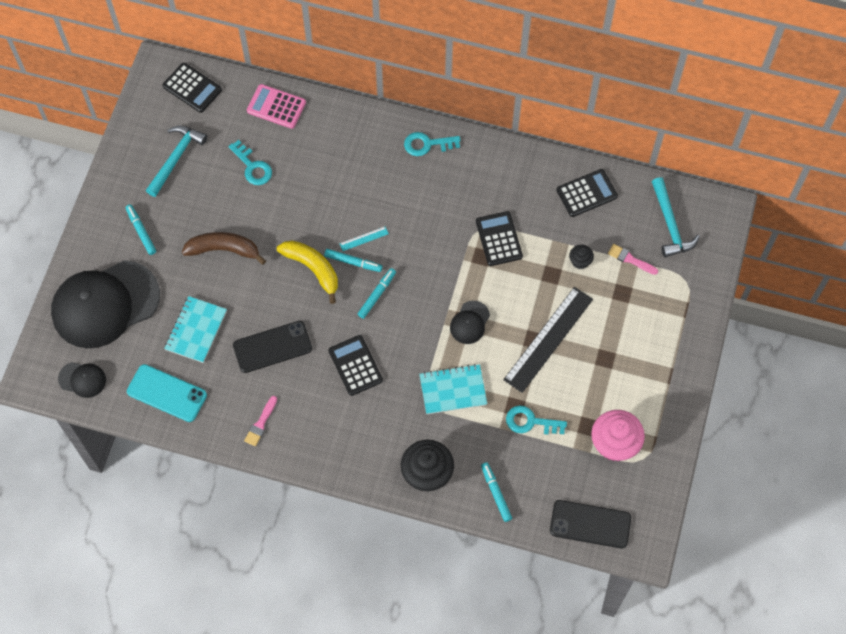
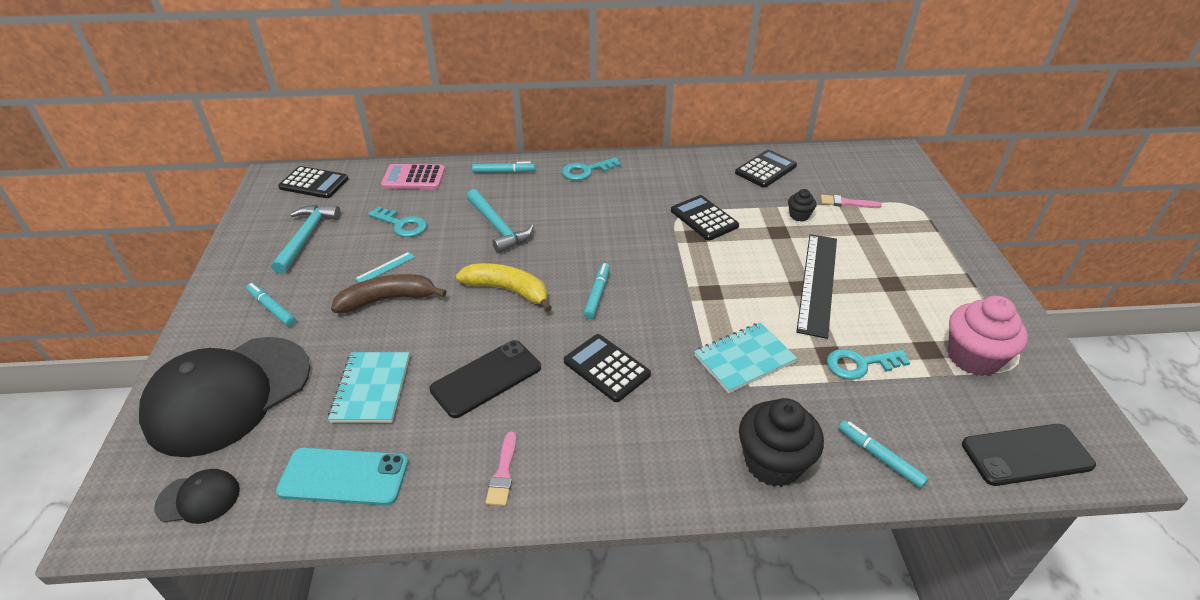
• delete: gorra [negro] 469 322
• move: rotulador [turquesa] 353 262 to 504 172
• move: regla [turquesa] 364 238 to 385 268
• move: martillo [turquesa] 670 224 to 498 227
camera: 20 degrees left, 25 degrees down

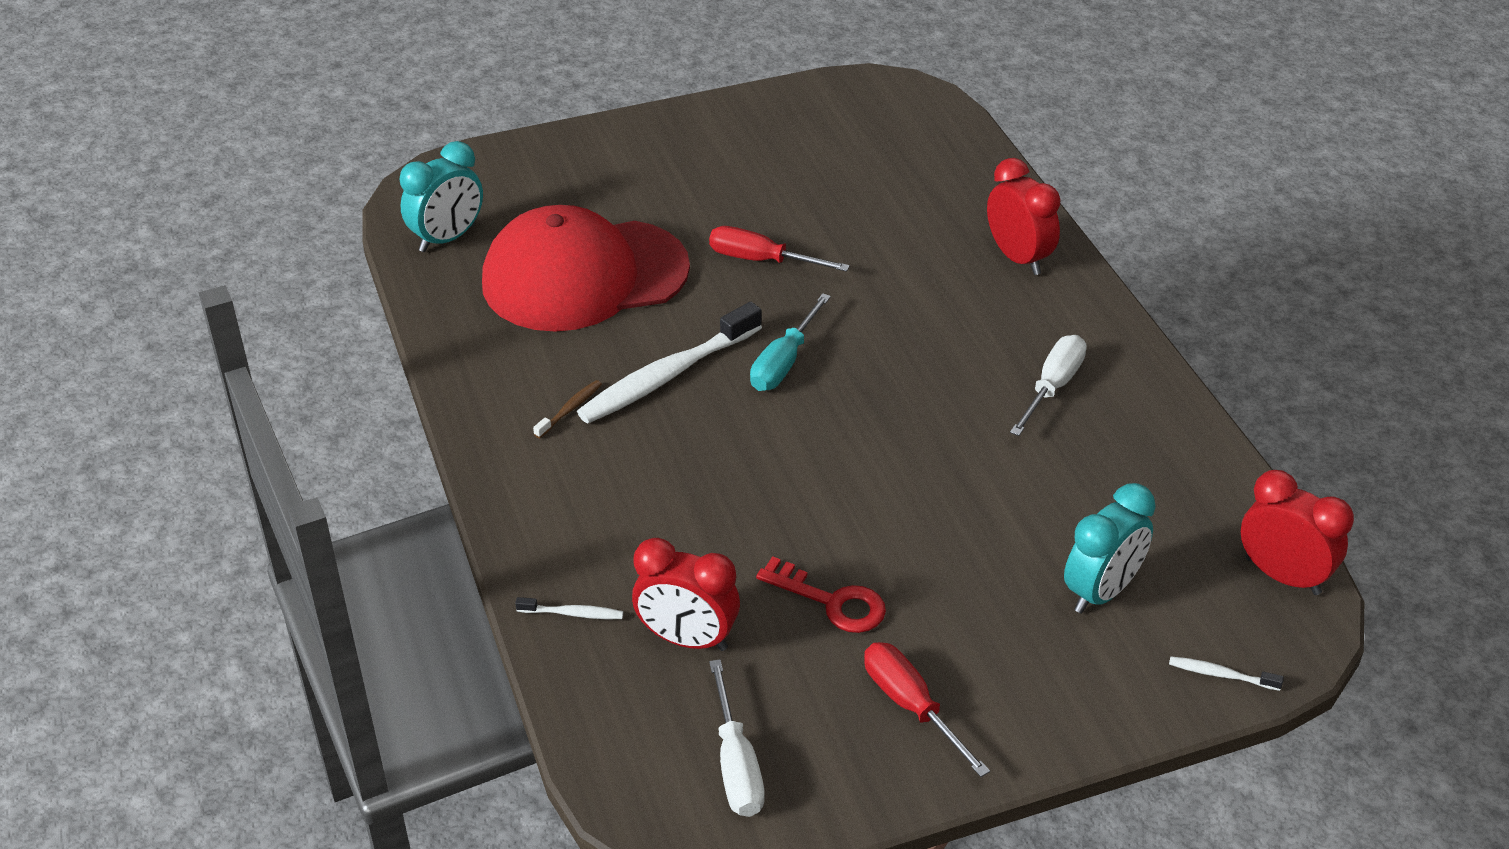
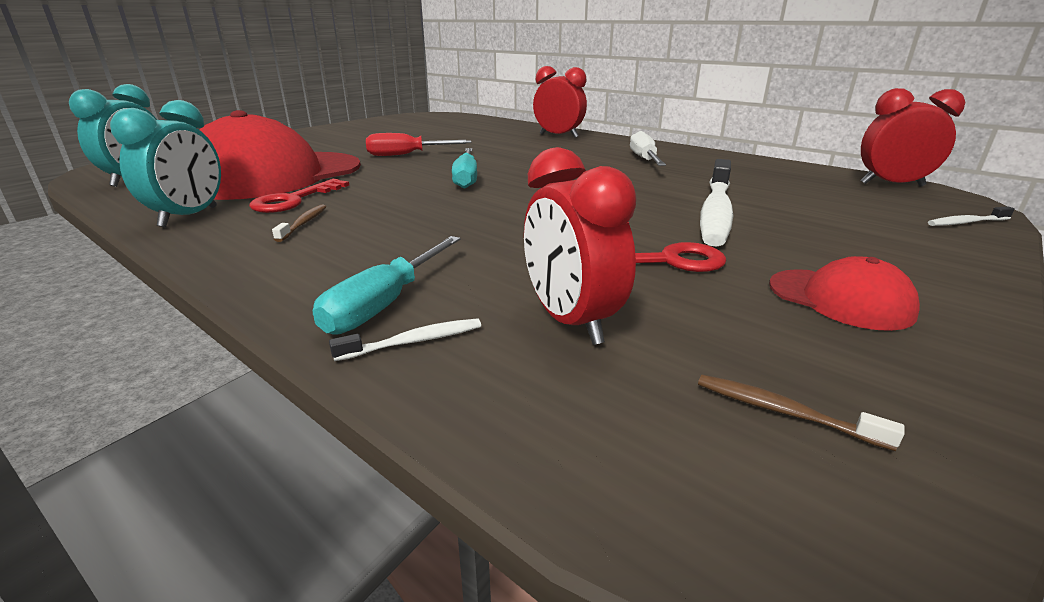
• insert: llave [rojo] 294 200
• insert: destornillador [turquesa] 385 304
• move: cepillo de dientes [blanco] 666 376 to 715 212
• move: despertador [turquesa] 1101 592 to 189 217
• replace: destornillador [blanco] 736 764 to cepillo de dientes [marrón] 783 412
• replace: destornillador [rojo] 911 706 to gorra [rojo] 840 299
• rotate: despertador [rojo] 687 639 = 570 321 75 degrees clockwise
camera: 30 degrees left, 15 degrees down

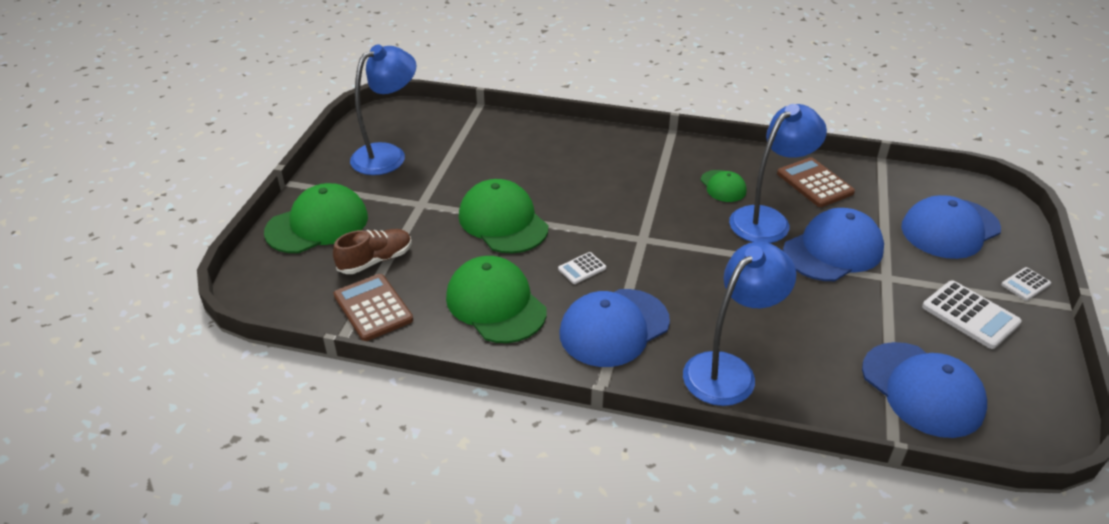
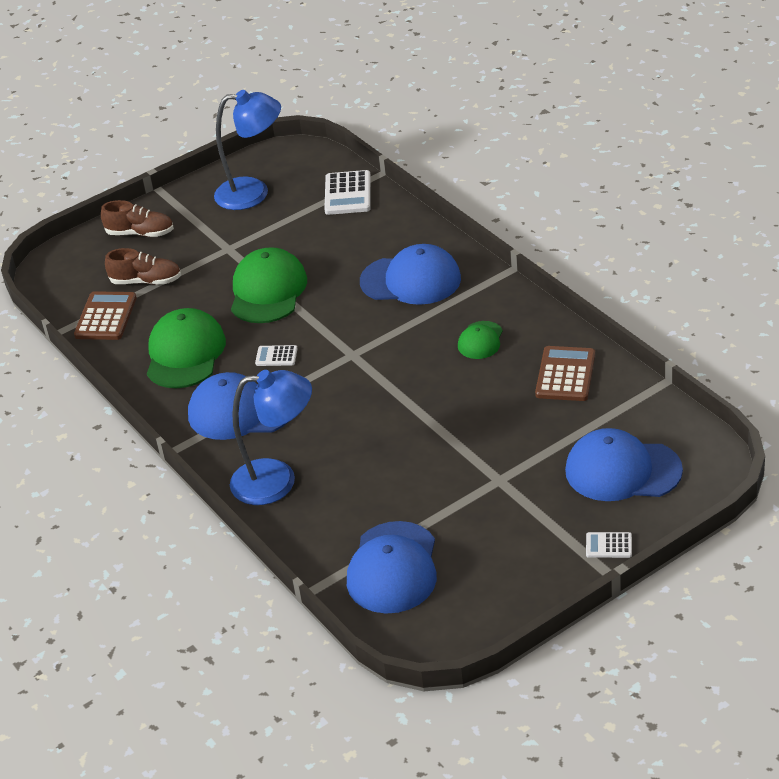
• delete: lámpara [azul] 767 219
• move: gorra [azul] 833 250 to 411 280
• move: calculadora [blanco] 970 315 to 348 194
• replace: gorra [verde] 317 224 to zapato [marrón] 140 233
camera: 45 degrees right, 0 degrees up

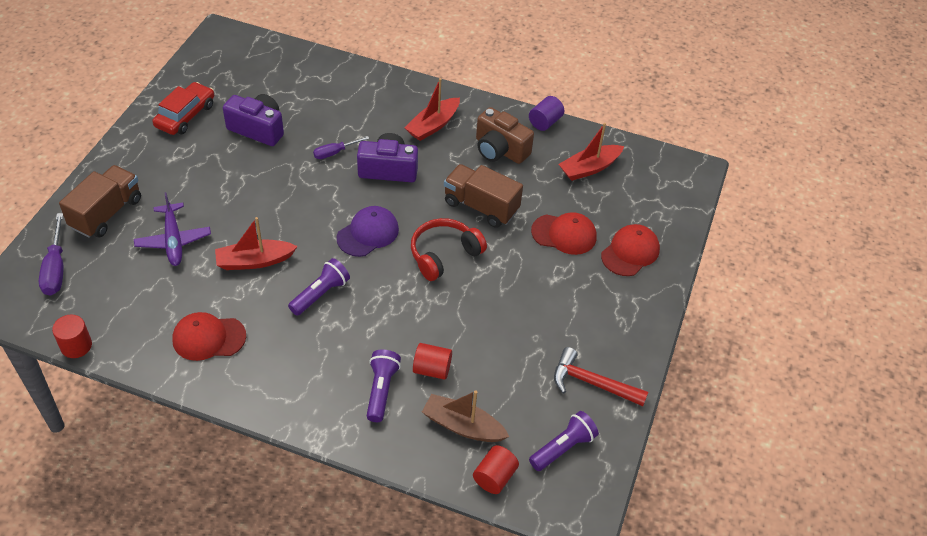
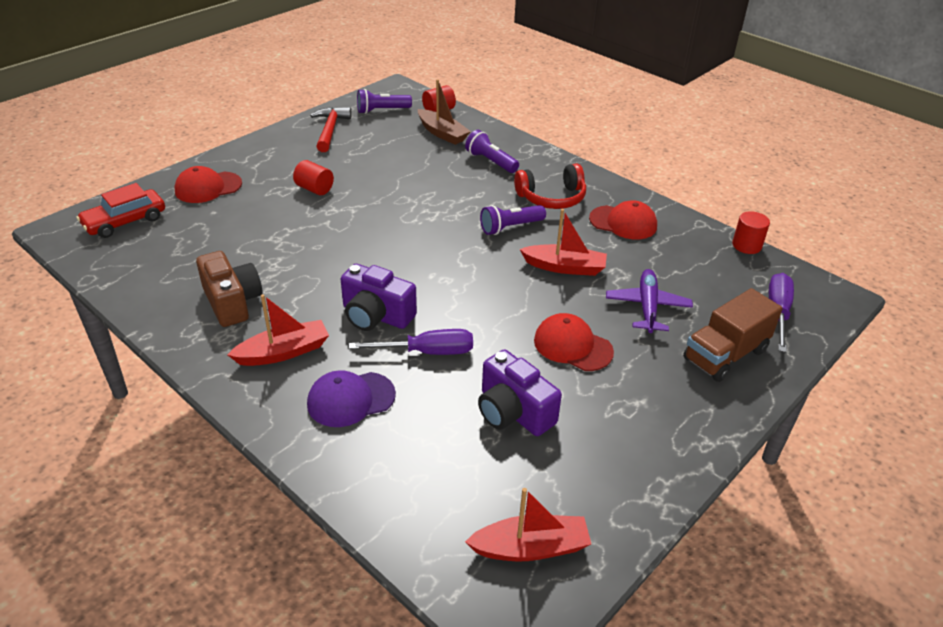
• delete: camión [marrón] 481 207
• delete: cilindro [morado] 545 122
• move: coche [rojo] 185 115 to 125 221
• move: gorra [morado] 368 233 to 350 399
• move: auriculares [rojo] 444 255 to 552 197
• move: cilindro [rojo] 432 369 to 314 189
• move: gorra [rojo] 564 234 to 572 346
• move: barco [rojo] 589 168 to 530 547
• rotate: lámpara de mano [morado] 381 390 = 491 162 105 degrees clockwise
• rotate: martillo [rojo] 592 383 = 330 130 135 degrees counterclockwise
• resize: destornillador [morado] 335 153 = 427 352 x1.56
camera: 155 degrees left, 10 degrees down

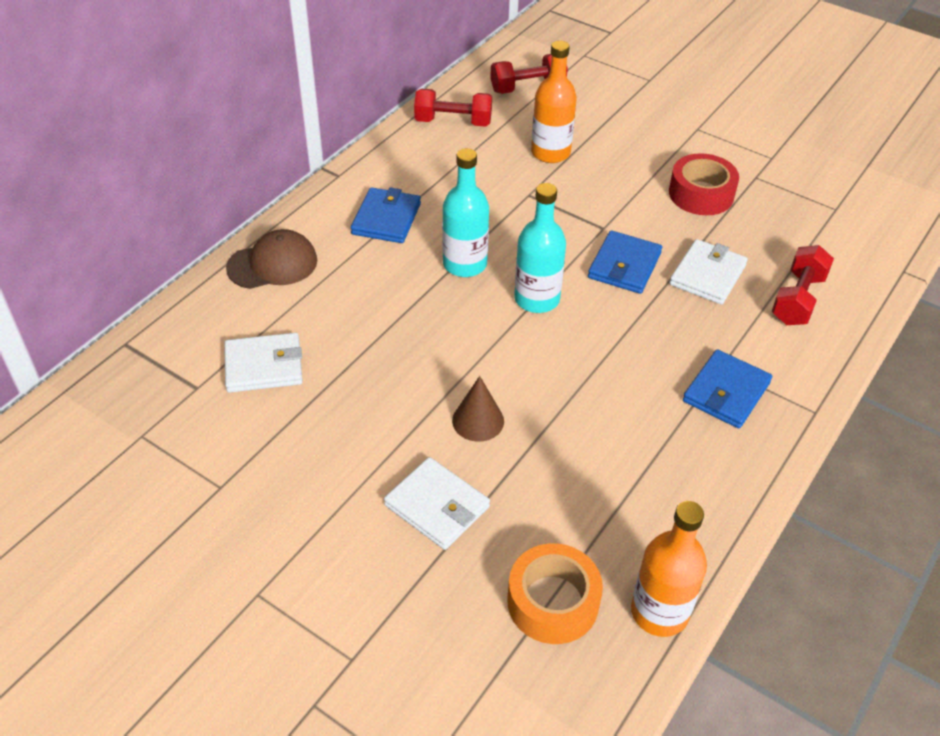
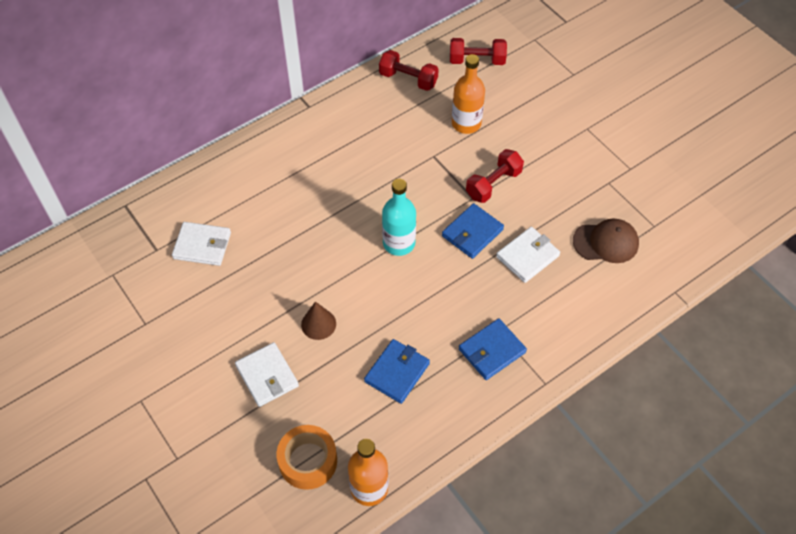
• delete: botella [turquesa] 464 264
• delete: cinta adhesiva [rojo] 701 194
• move: gorra [marrón] 272 264 to 606 242
• move: cartera [azul] 386 219 to 397 372
• move: mancuerna [rojo] 797 299 to 493 184
camera: 20 degrees right, 10 degrees up

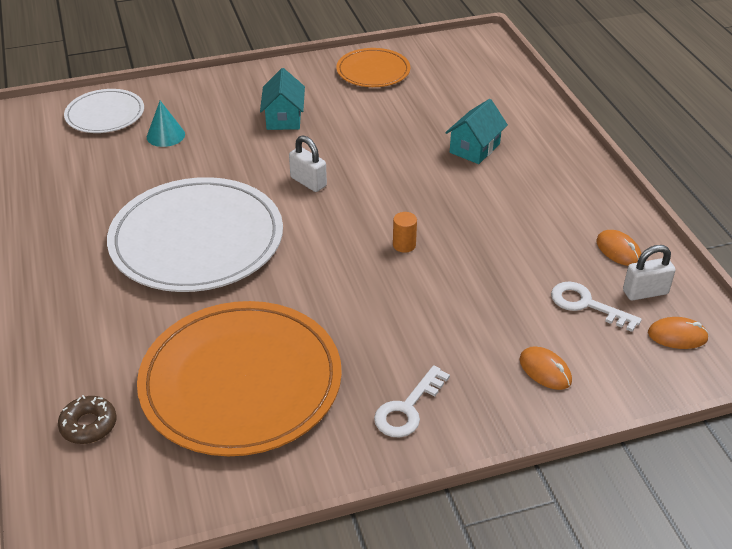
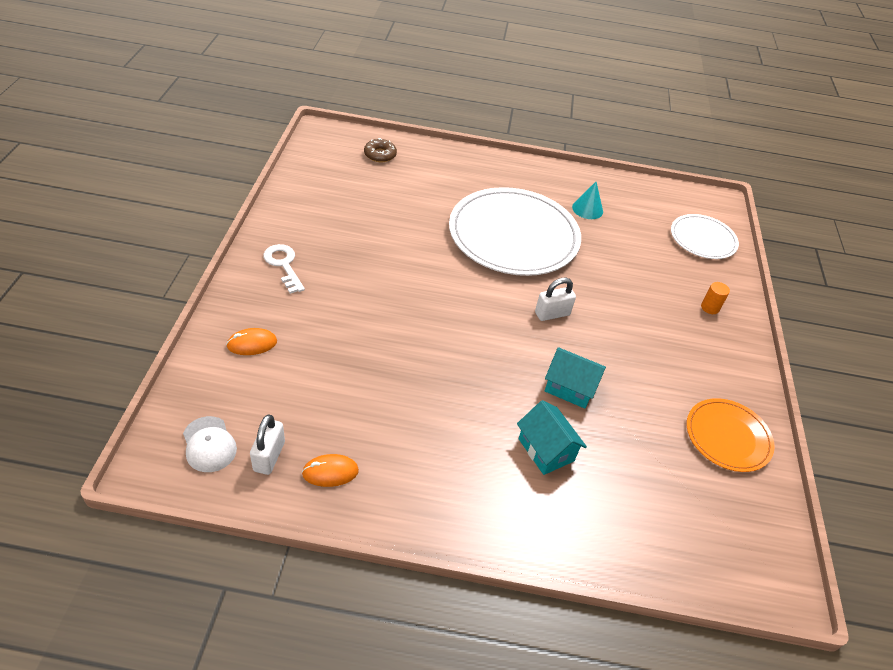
• delete: plato [naranja] 241 382
• delete: llave [blanco] 586 305
• move: cono [turquesa] 165 135 to 587 209
• move: casa [turquesa] 284 118 to 570 388
• move: cilindro [naranja] 404 245 to 710 307
• replace: ratón [naranja] 677 336 to gorra [blanco] 209 444
camera: 110 degrees right, 5 degrees up

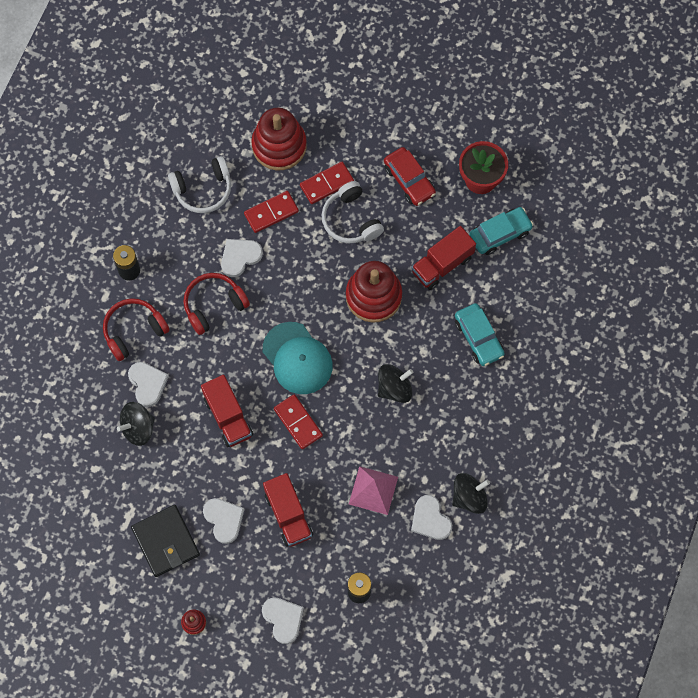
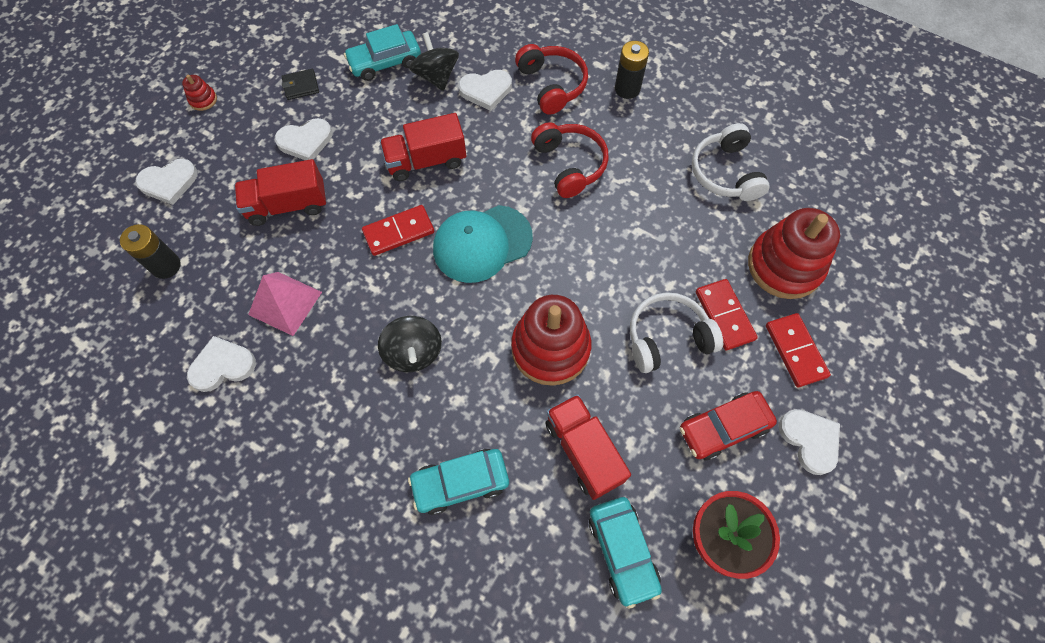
• delete: peonza [negro] 469 497
• insert: coche [turquesa] 385 62
• move: corazón [blanco] 240 257 to 810 440
• move: ficha de dominó [rojo] 271 213 to 795 351
• resize: cartera [negro] 166 541 = 301 86 x0.51
camera: 100 degrees right, 5 degrees down

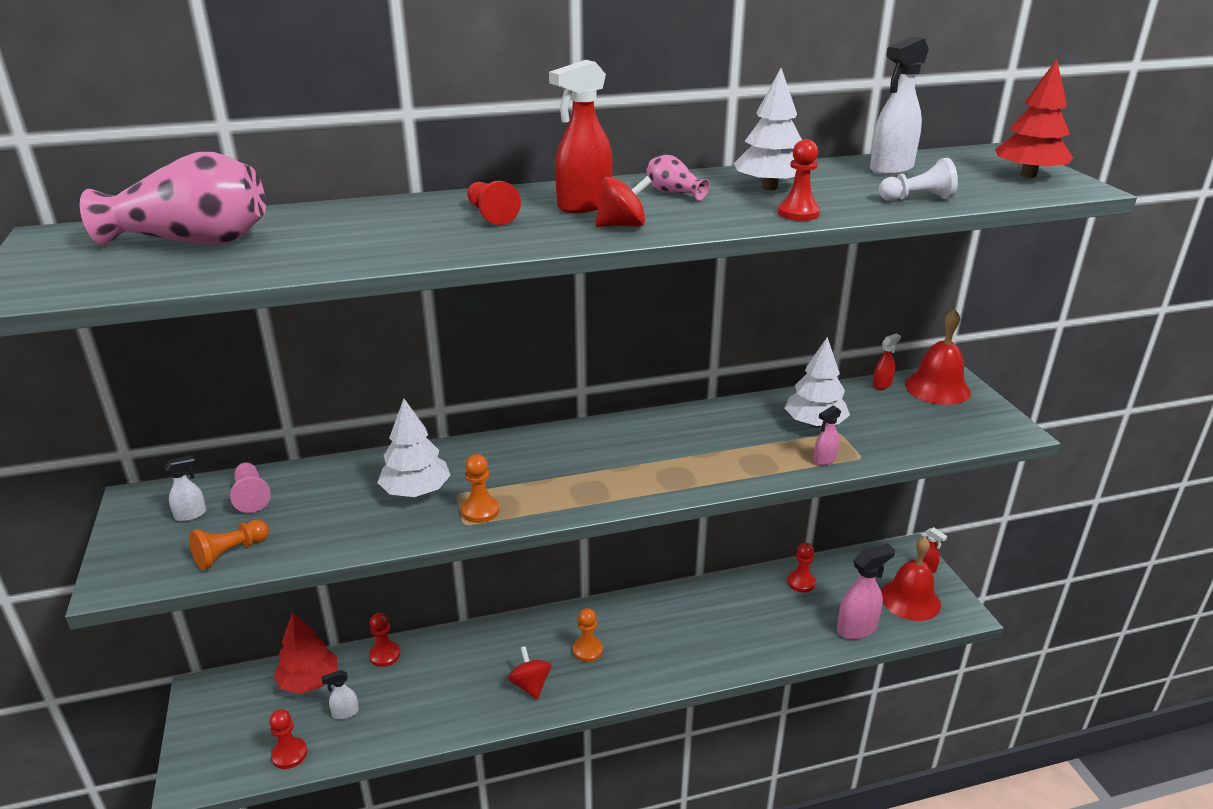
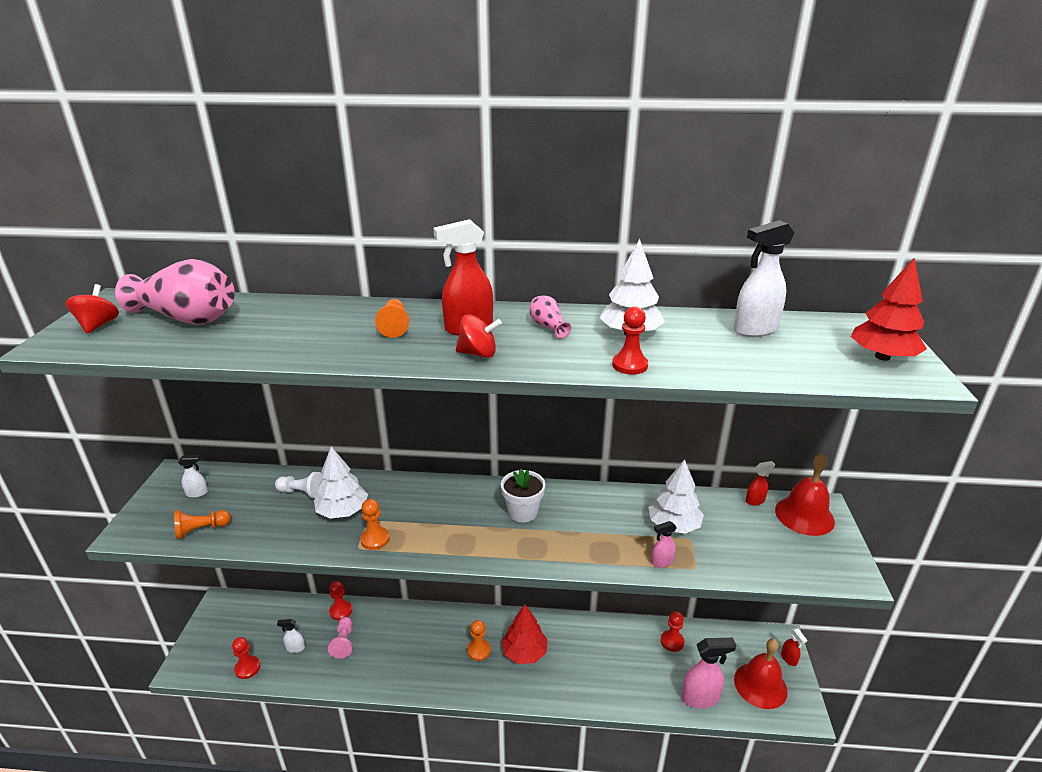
• insert: maceta [blanco] 523 512
• move: peón [rosa] 251 496 to 343 642
• move: árbol [rojo] 309 681 to 524 652
• move: peonza [rojo] 530 685 to 98 325
• move: peón [blanco] 917 199 to 302 492
• recolor: peón [rojo] 491 215 to peón [naranja] 394 326
camera: 20 degrees right, 0 degrees up

